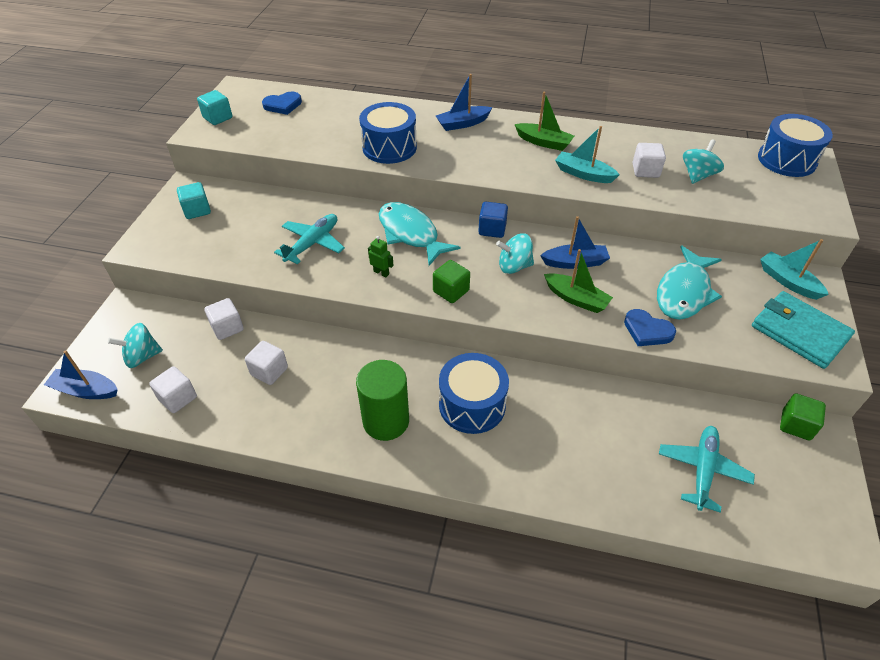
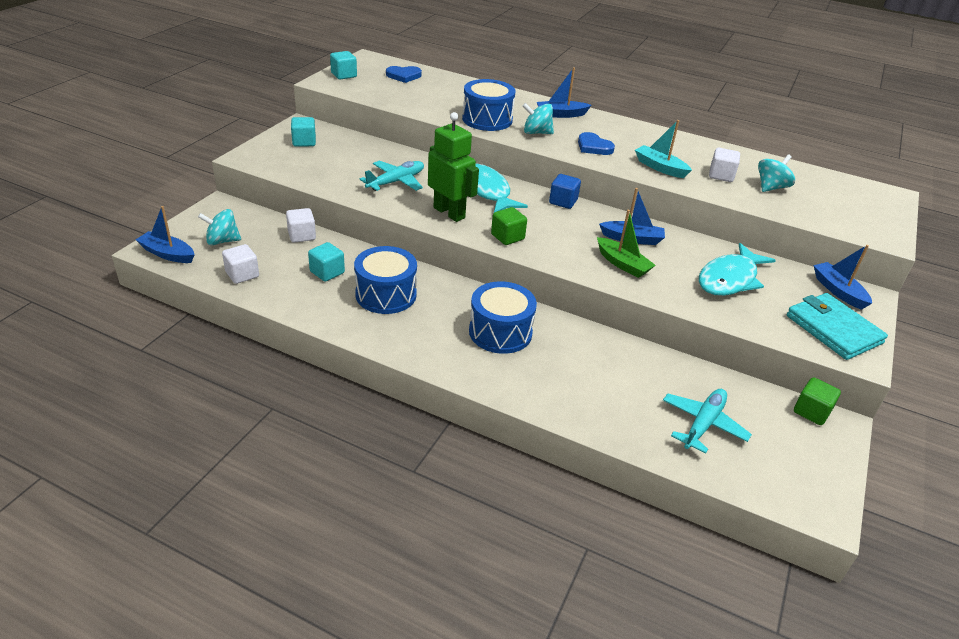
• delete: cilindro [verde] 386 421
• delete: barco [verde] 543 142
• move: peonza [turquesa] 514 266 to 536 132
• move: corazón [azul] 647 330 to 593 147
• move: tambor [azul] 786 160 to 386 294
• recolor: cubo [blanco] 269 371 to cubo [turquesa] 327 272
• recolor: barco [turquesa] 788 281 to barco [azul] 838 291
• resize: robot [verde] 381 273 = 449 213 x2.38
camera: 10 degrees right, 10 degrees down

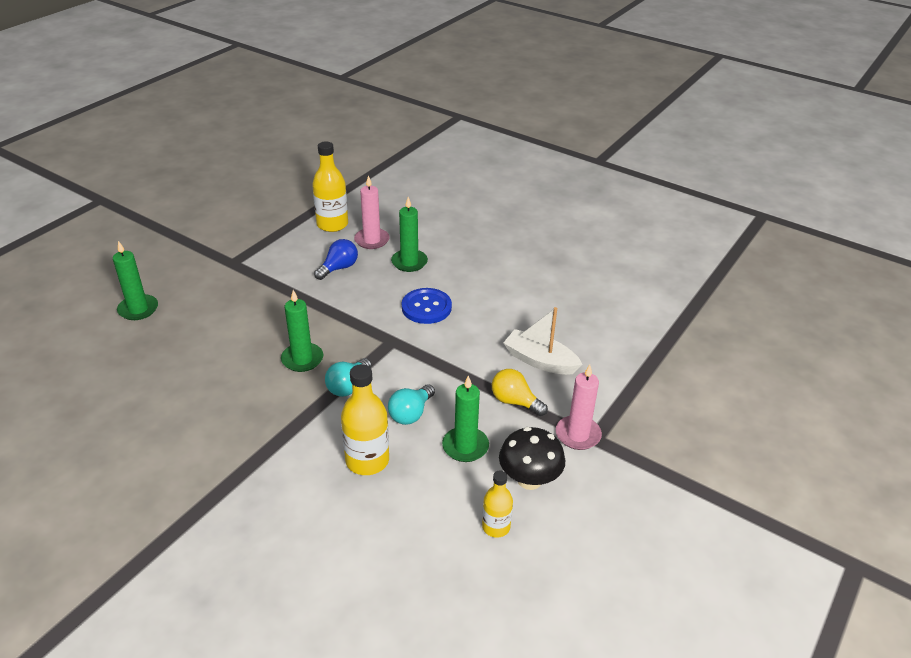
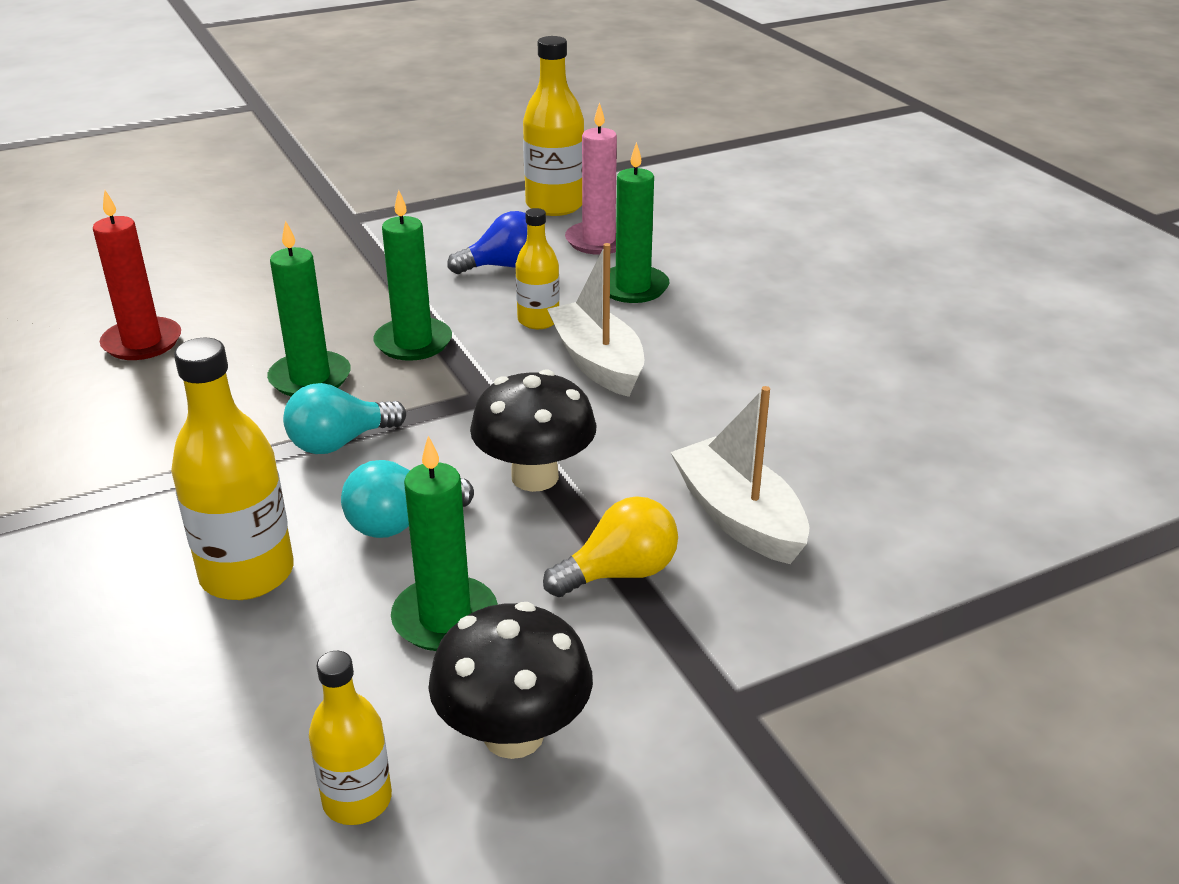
• delete: vela [rosa] 578 435
• insert: vela [rojo] 142 342
• insert: seta [negro] 535 477
• insert: botella [amarillo] 538 320
• move: vela [verde] 138 309 to 413 343
• replace: botón [azul] 426 307 to barco [blanco] 597 362
• rotate: bombilla [amarillo] 515 401 = 619 573 90 degrees clockwise
camera: 30 degrees right, 5 degrees down

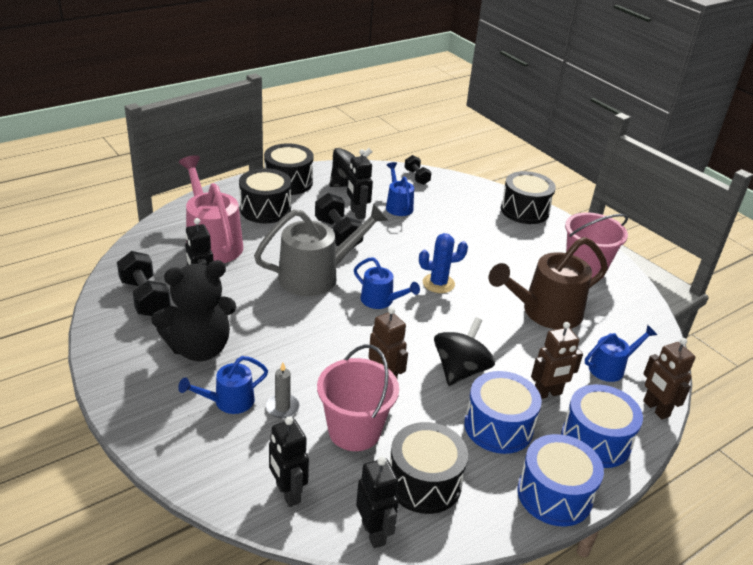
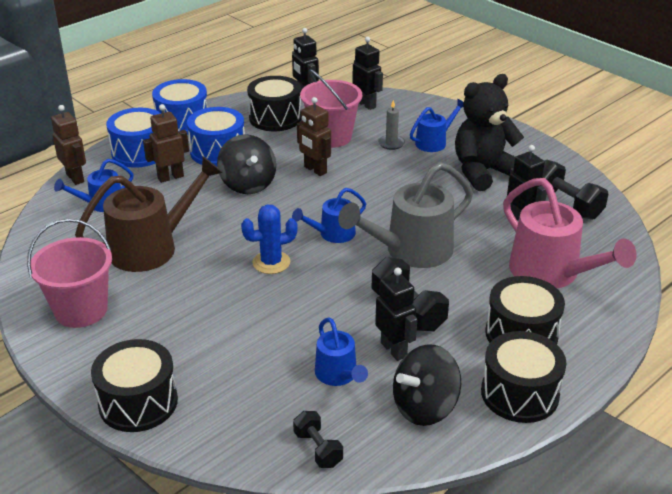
• rotate: regadera [azul] 381 301 = 332 234 60 degrees counterclockwise
• rotate: peonza [negro] 460 370 = 248 184 45 degrees counterclockwise
camera: 175 degrees right, 0 degrees up

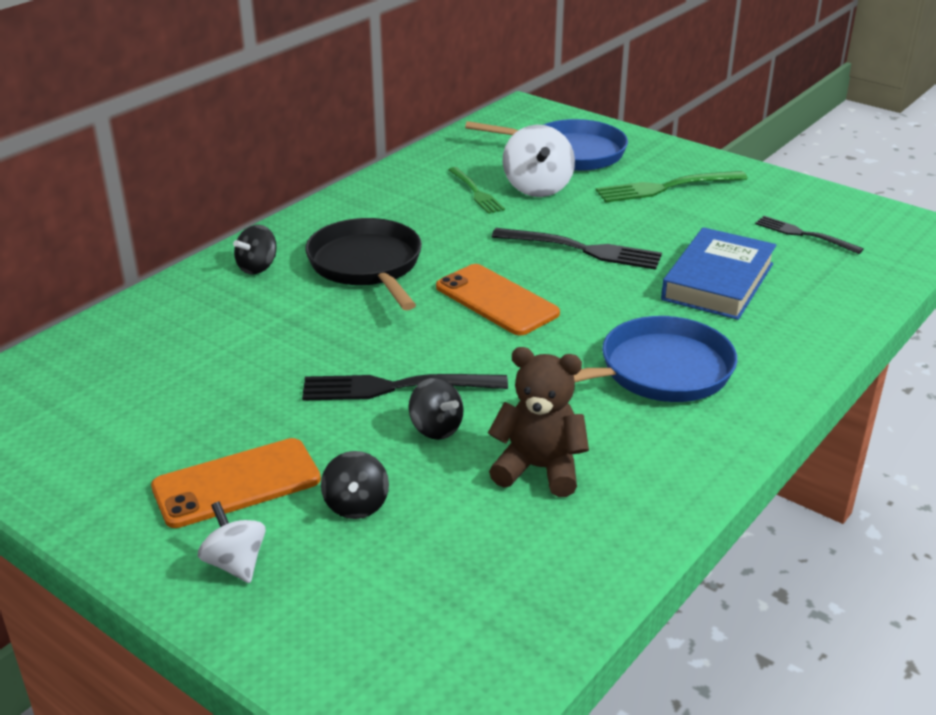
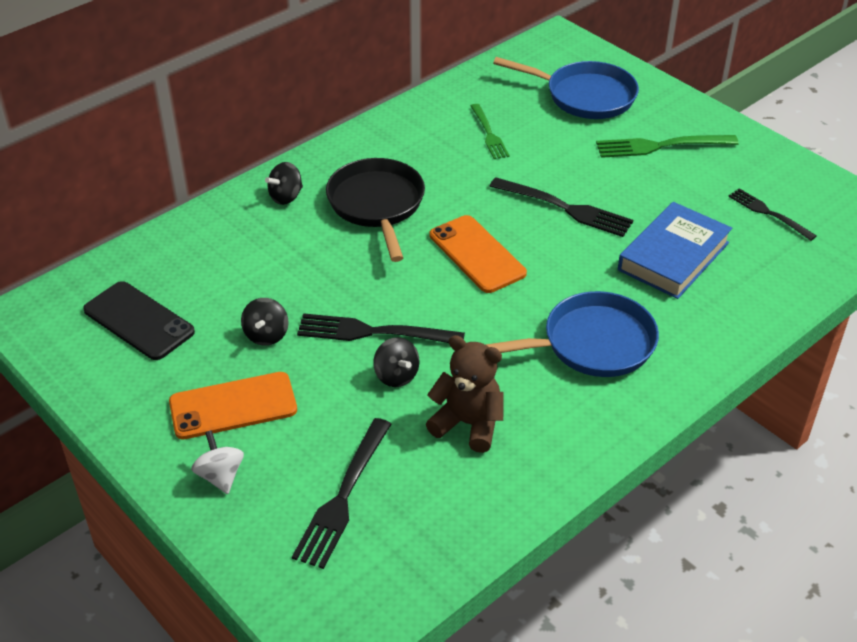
• delete: peonza [blanco] 537 188
• insert: móvil [negro] 138 321
• insert: tenedor [negro] 343 496
• move: peonza [negro] 356 505 to 266 335
camera: 10 degrees right, 10 degrees up

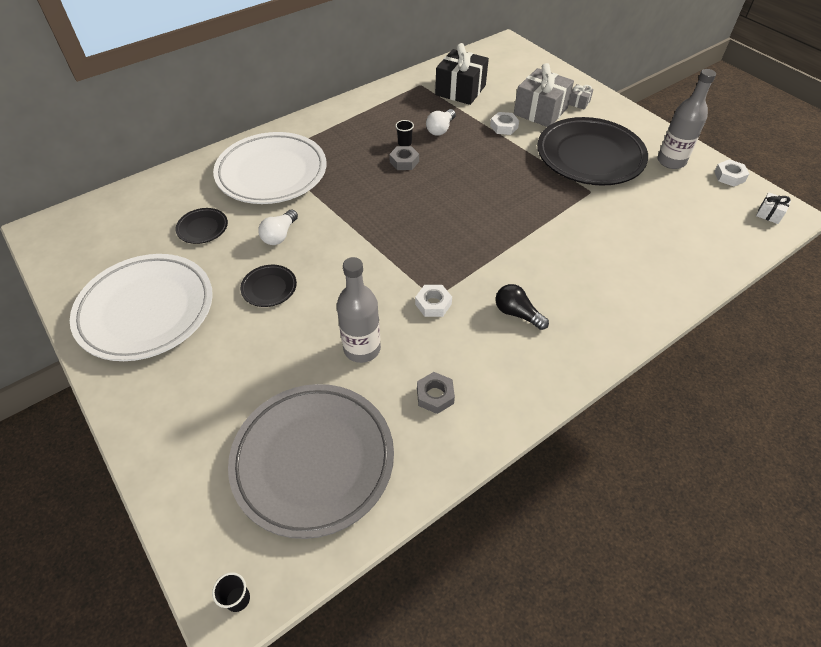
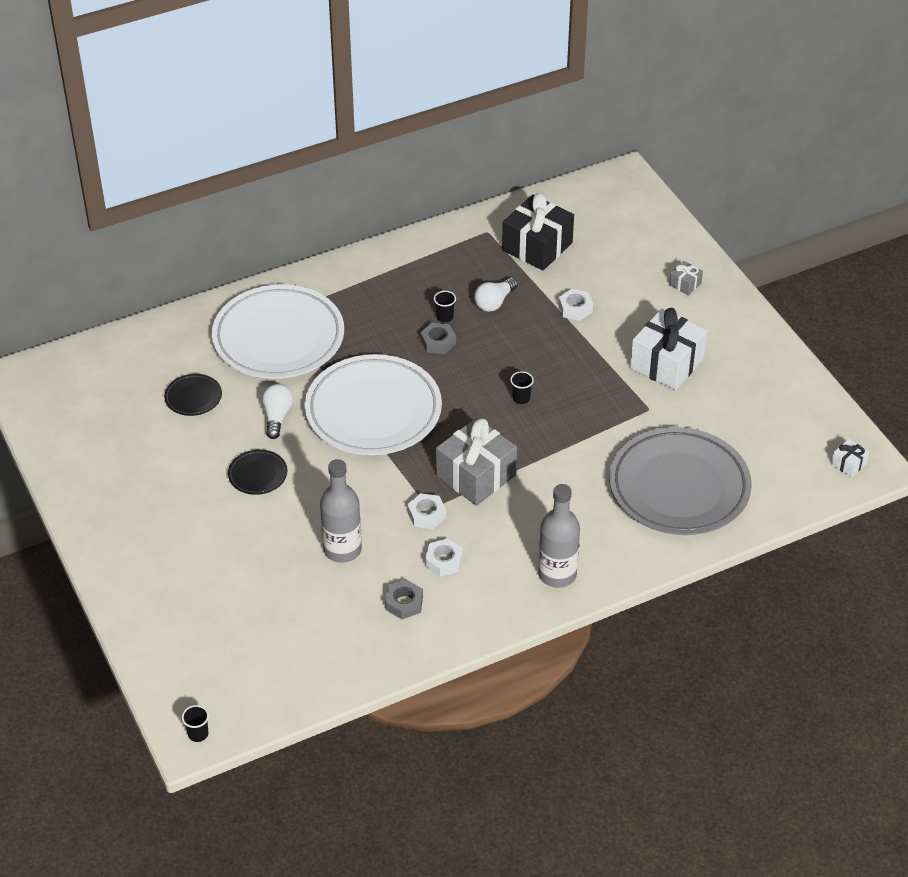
• delete: bombilla [negro] 517 313
• insert: vaso [negro] 521 398
• move: plato [blanco] 146 311 to 373 411
• move: plato [gris] 313 461 to 679 487
• move: regalo [gris] 540 111 to 476 475
• move: botella [gris] 671 161 to 557 574
• move: tuerca [blanco] 729 176 to 444 561
• replace: plato [negro] 589 157 to regalo [blanco] 666 363
• rotate: bombilla [blanco] 280 235 = 277 417 150 degrees clockwise
camera: 10 degrees right, 5 degrees down

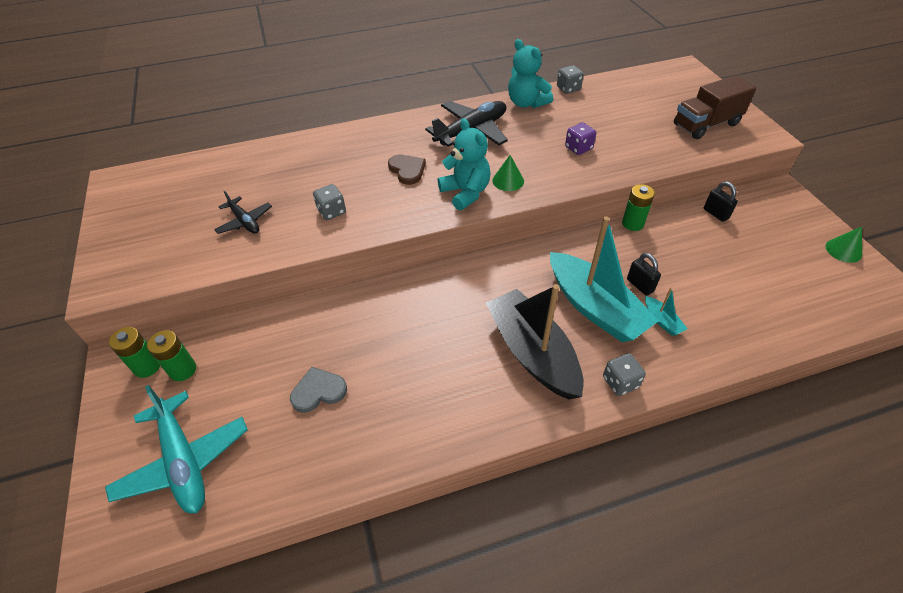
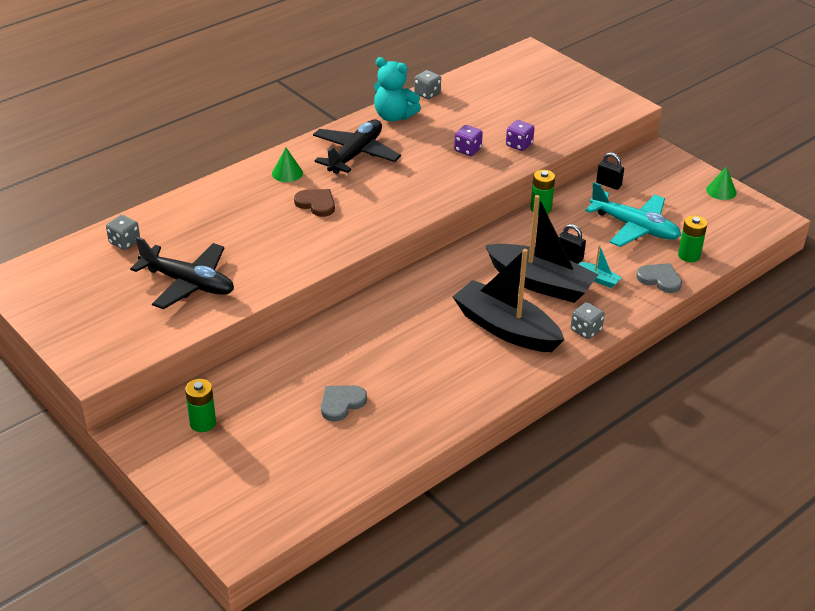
• delete: osito [turquesa] 465 193
• delete: camión [marrón] 706 124
• insert: dado [morado] 519 145
• insert: corazón [gris] 660 279
• move: avión [turquesa] 184 461 to 635 227
• move: pila [verde] 147 366 to 689 255
• move: dado [gris] 332 211 to 124 242
• move: cono [verde] 508 181 to 287 173
• recolor: barco [turquesa] 594 307 to barco [negro] 540 283
• resize: avión [negro] 245 222 = 188 283 x1.77
camera: 25 degrees left, 10 degrees down

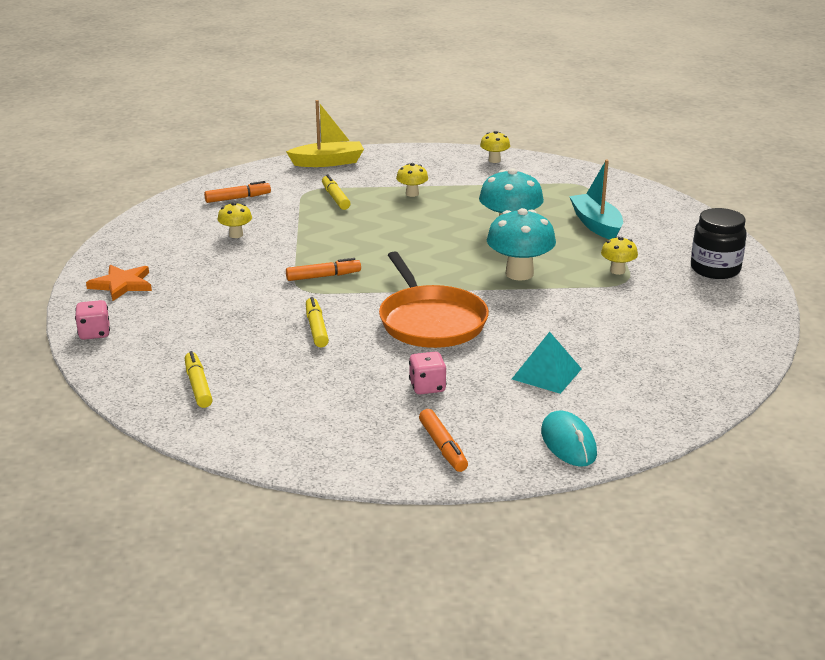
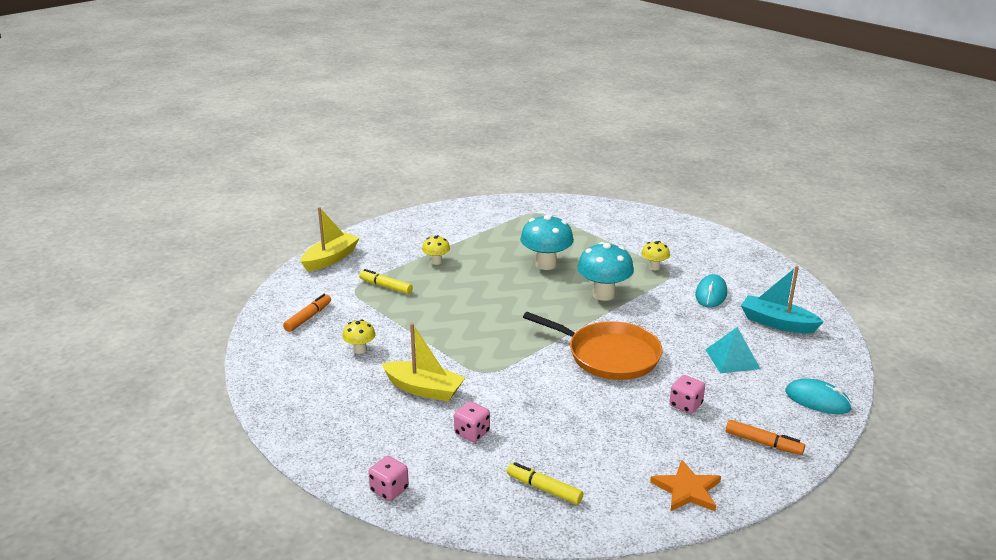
• delete: rotulador [naranja] 323 276
• delete: rotulador [amarillo] 316 328
• delete: seta [amarillo] 494 160
• delete: tarro [negro] 715 269
• insert: barco [amarillo] 424 389
• insert: dado [rosa] 472 433
• insert: ratón [turquesa] 711 294
• move: estrella [naranja] 122 284 to 687 490
• move: barco [turquesa] 596 225 to 777 323
camera: 40 degrees left, 0 degrees up

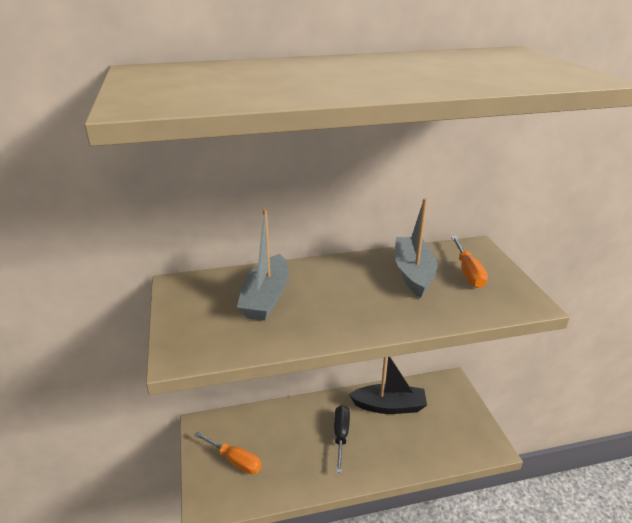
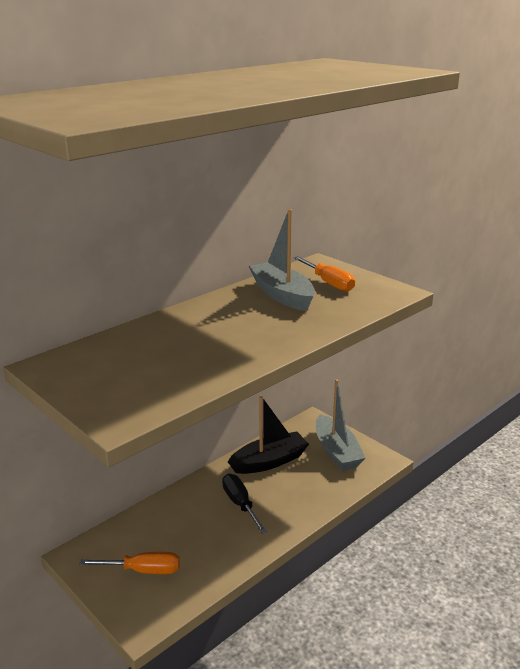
• move: barco [gris] 266 298 to 336 451
camera: 30 degrees left, 5 degrees down

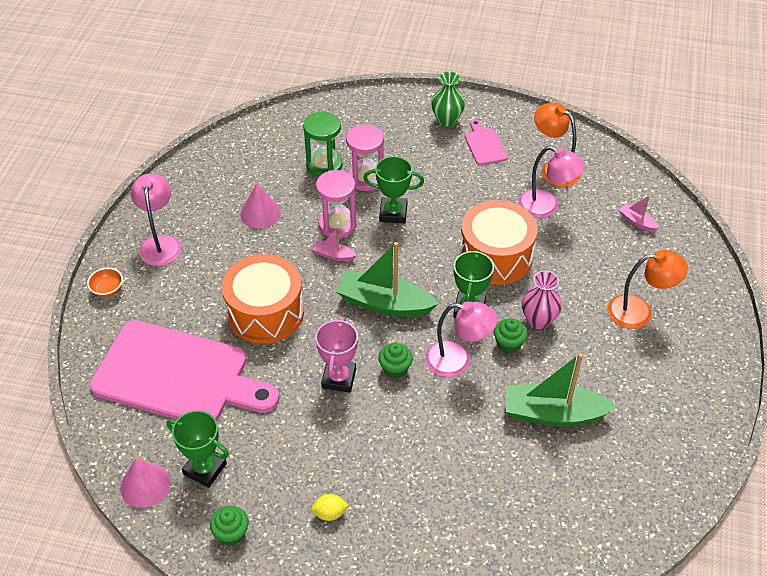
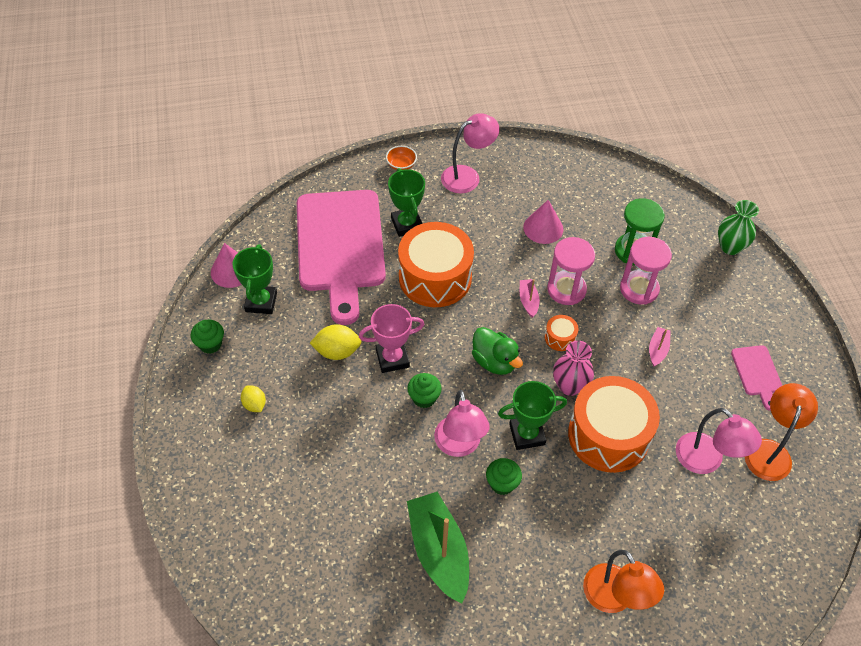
• insert: limón [amarillo] 337 351
• insert: tambor [naranja] 560 338
• move: trofeo [verde] 393 213 to 407 224
• move: florero [verde] 447 120 to 730 247
• move: florero [rosa] 538 320 to 569 386
• move: barco [rosa] 636 221 to 657 350
• replace: barco [verde] 384 303 to pato [verde] 494 361
• rotate: tabla de cortar [rosa] 484 145 = 757 373 120 degrees clockwise
• rotate: lámpara [rosa] 546 207 = 706 461 45 degrees counterclockwise
camera: 65 degrees right, 5 degrees up

